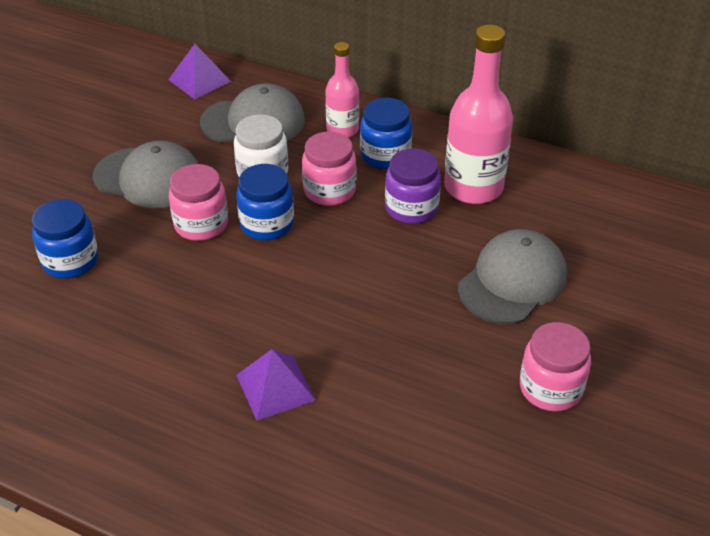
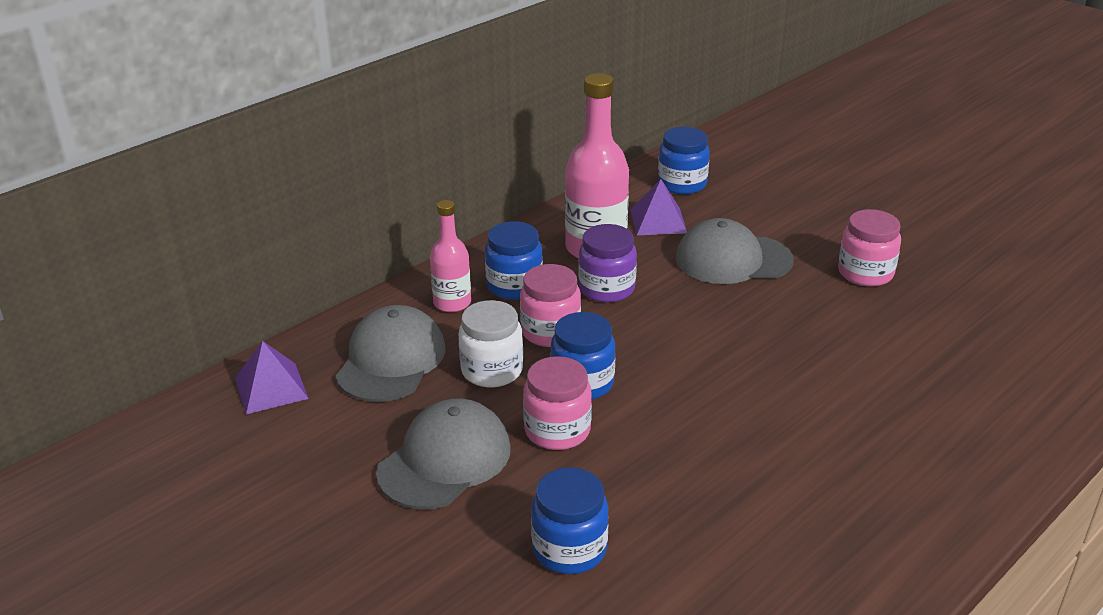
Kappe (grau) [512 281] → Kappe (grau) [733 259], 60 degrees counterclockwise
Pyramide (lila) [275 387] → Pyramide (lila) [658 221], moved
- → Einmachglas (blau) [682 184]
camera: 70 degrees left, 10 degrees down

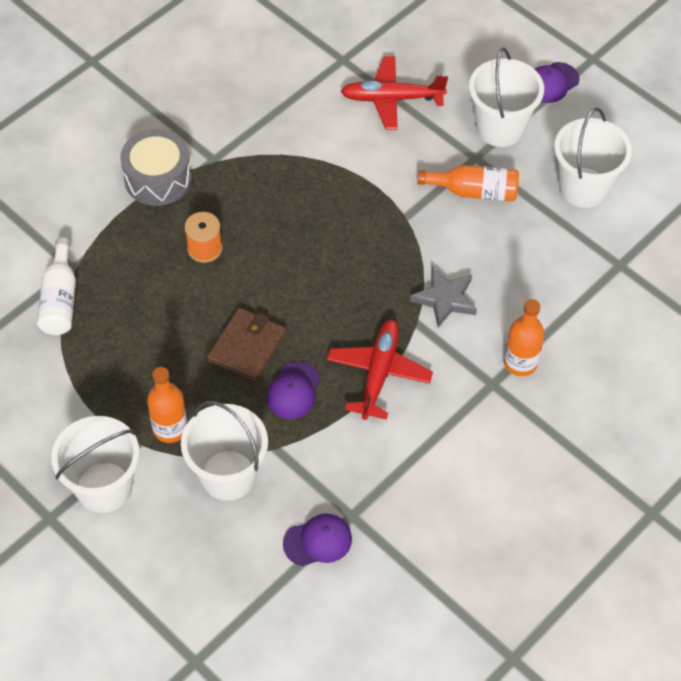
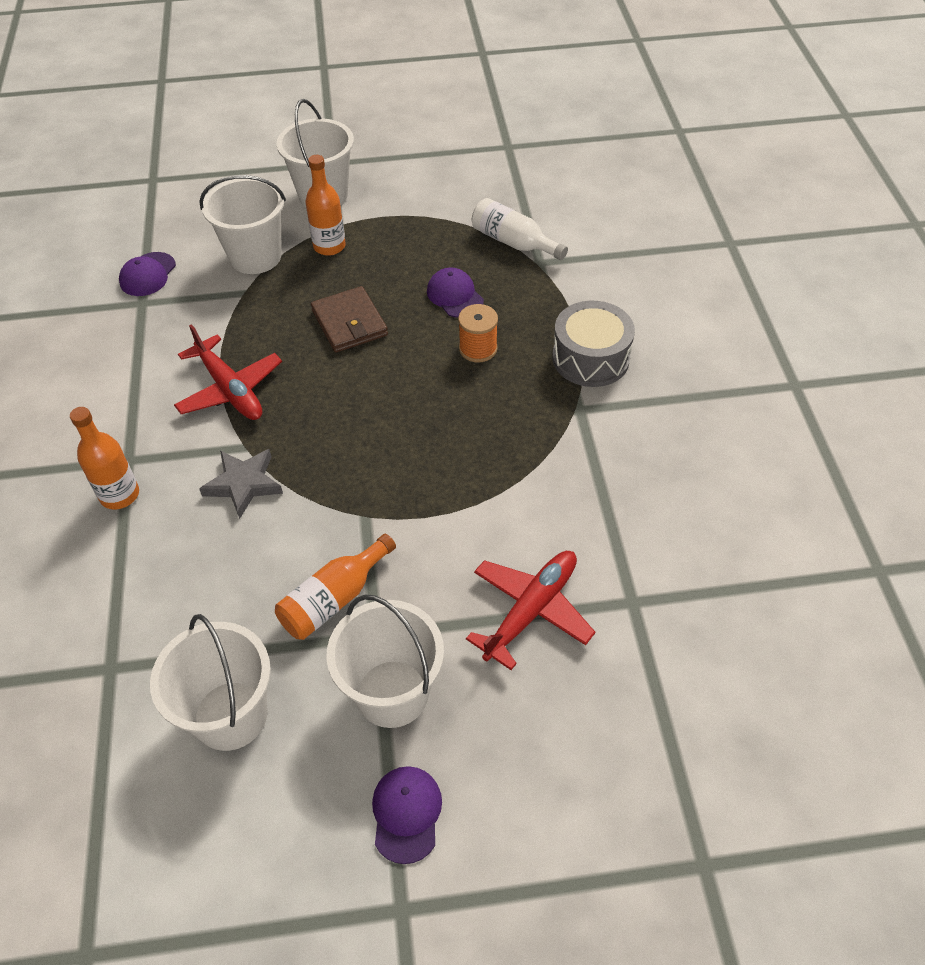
Kappe (lila) [293 391] → Kappe (lila) [455 296], moved
camera: 130 degrees right, 5 degrees down

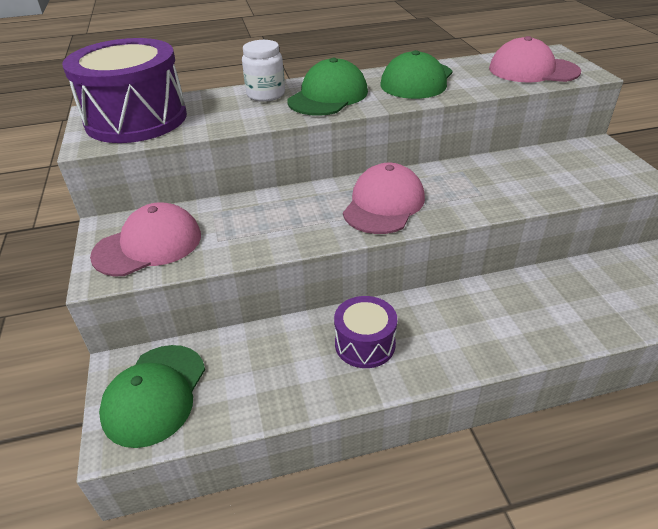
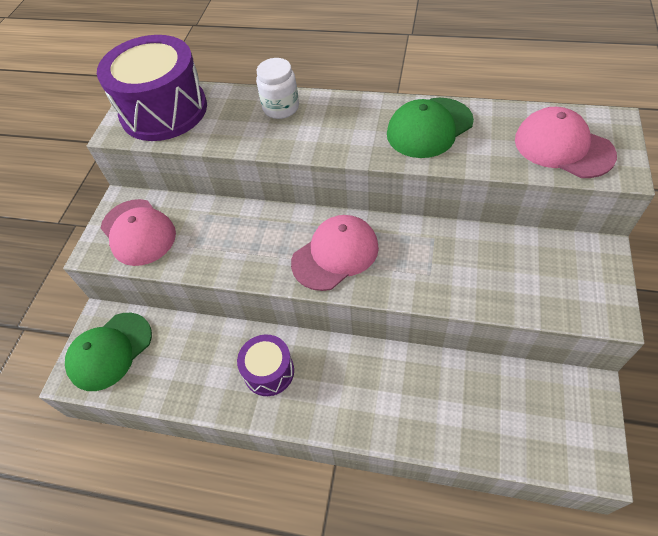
Kappe (grün) [328 96] → -
Kappe (rosa) [148 245] → Kappe (rosa) [138 232], 60 degrees clockwise
camera: 30 degrees right, 15 degrees up

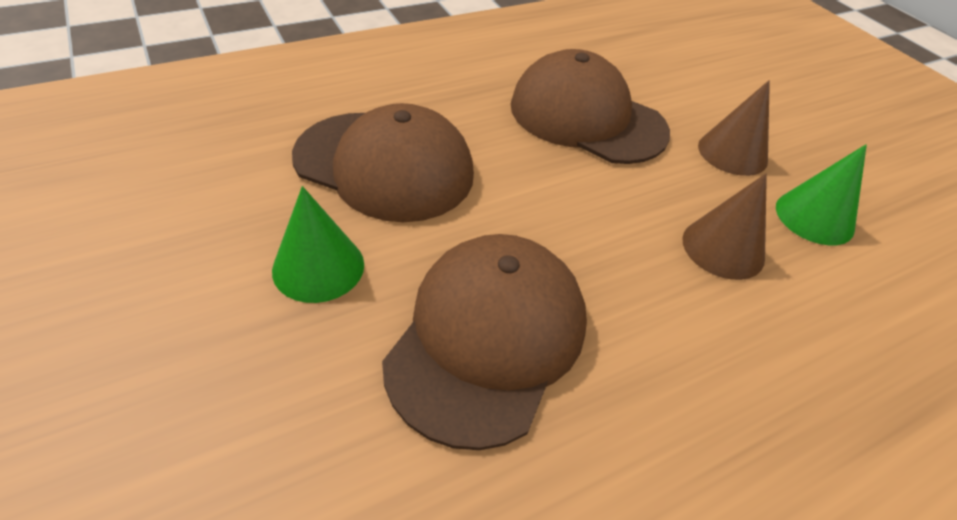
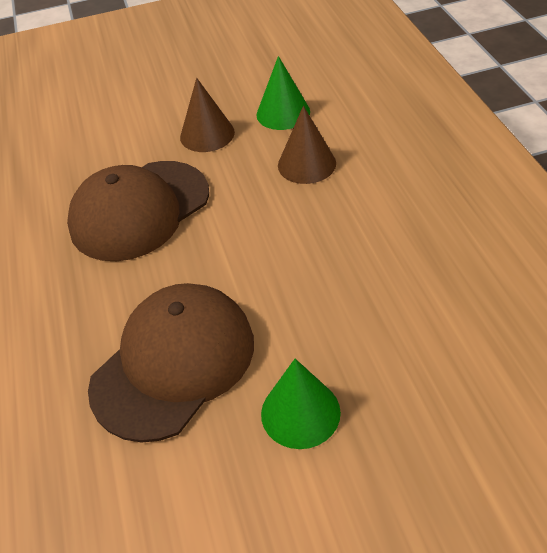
Kappe (braun) [487 338] → -
camera: 70 degrees left, 0 degrees up

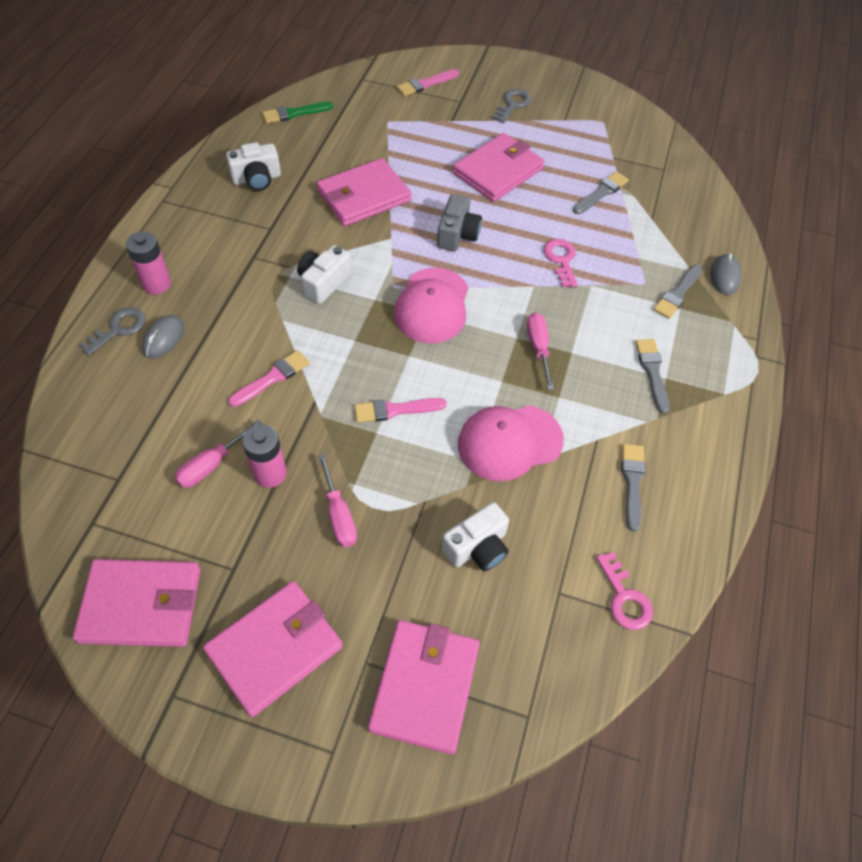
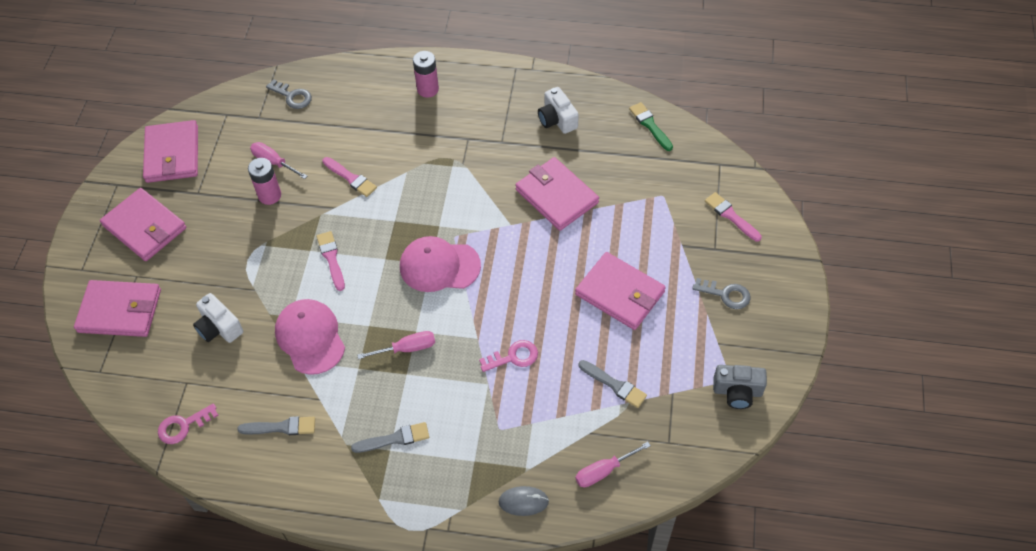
Kamera (grau) [457 235] → Kamera (grau) [737 391], moved
Kamera (weiß) [323 283] → -
Pinsel (grau) [678 294] → -
Schlüssel (grau) [118 329] → Schlüssel (grau) [292 96], moved
Computermaus (grau) [163 338] → -
Schraubenzieher (rosa) [339 514] → Schraubenzieher (rosa) [604 471], moved
camera: 85 degrees right, 0 degrees up

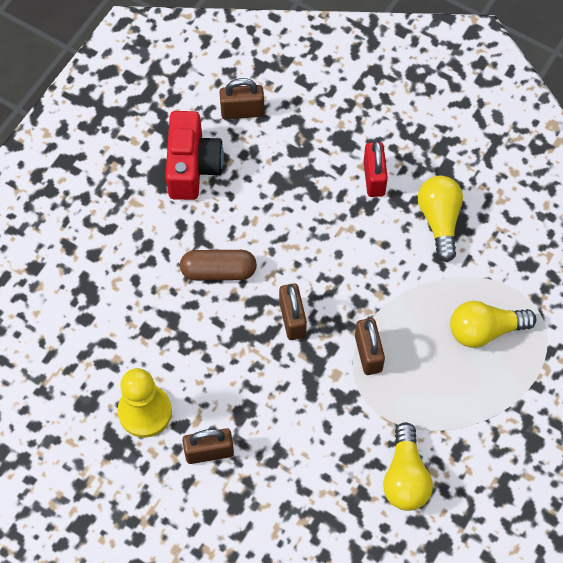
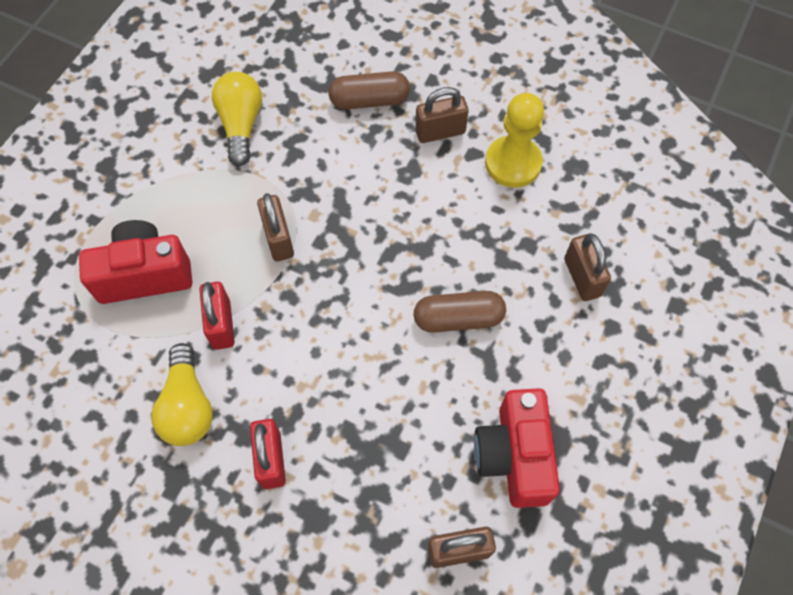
Vorhängeschloss (braun) [292 319] → Vorhängeschloss (braun) [582 277], moved
Glühbirne (gelb) [484 330] → Kamera (rot) [144 274]
- → Kapsel (braun) [369 100]
- → Vorhängeschloss (rot) [222 324]
camera: 175 degrees right, 0 degrees up

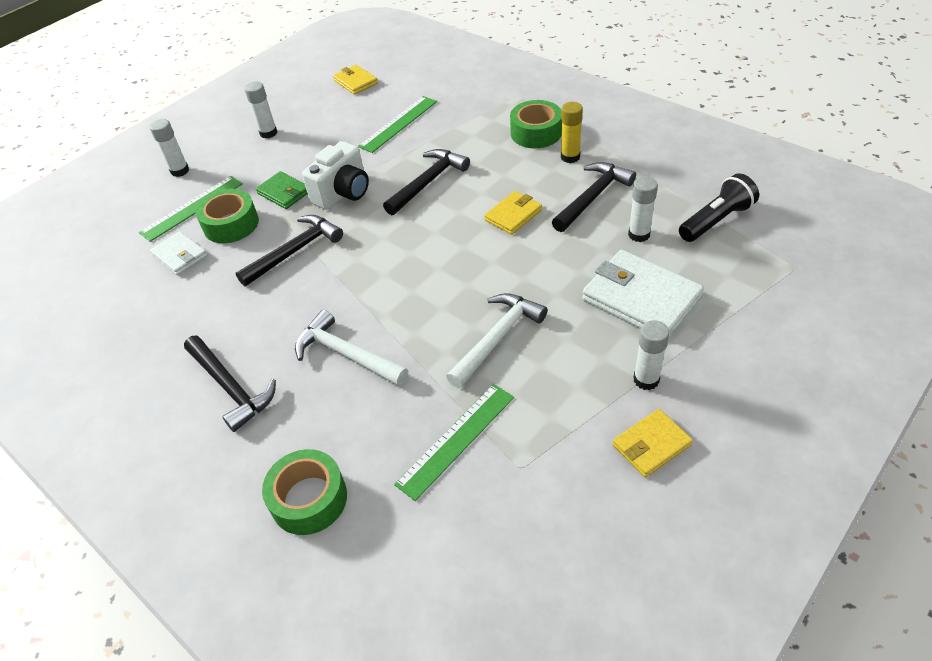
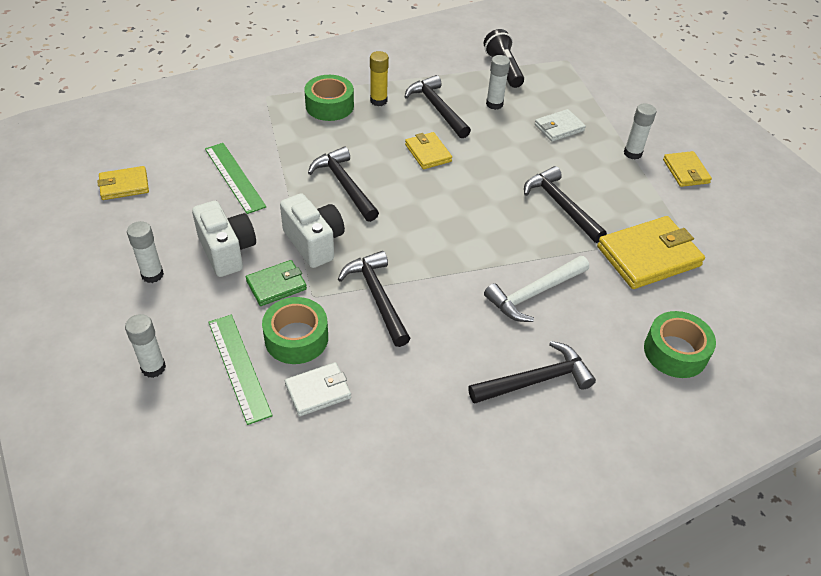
Geldbörse (weiß) [641 299] → Geldbörse (weiß) [559 128], x0.56
Hammer (weiß) [497 338] → Hammer (schwarz) [561 205]
Lineal (grün) [456 439] → Geldbörse (gelb) [648 256]
- → Kamera (weiß) [227 251]
camera: 75 degrees left, 0 degrees up

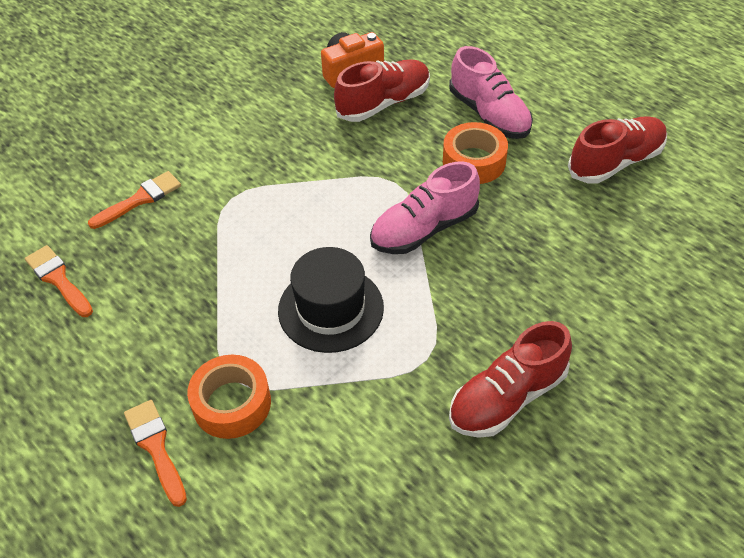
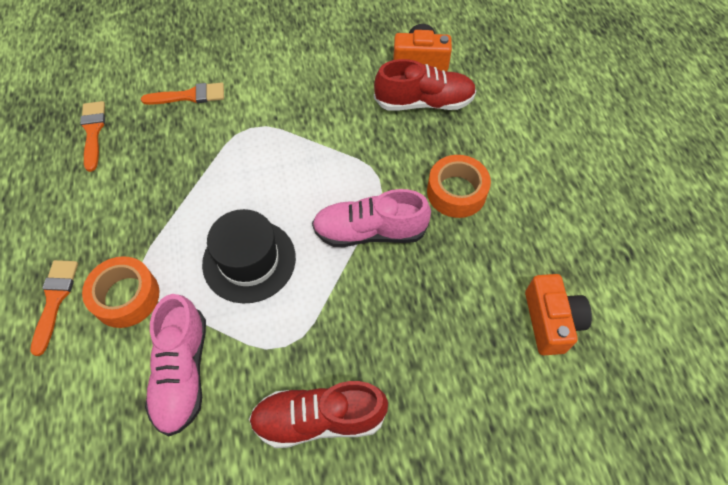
Schuh (rosa) [489 114] → Schuh (rosa) [182 372], moved
Schuh (rot) [615 162] → -
- → Kamera (orange) [551 321]
camera: 30 degrees right, 10 degrees up

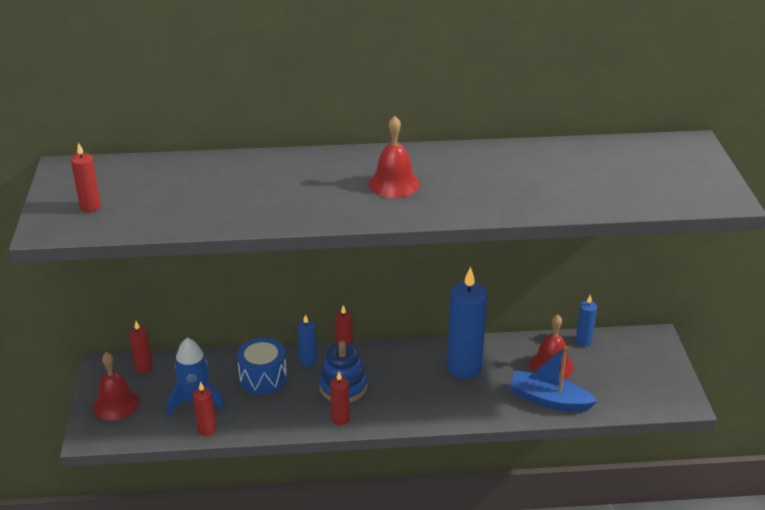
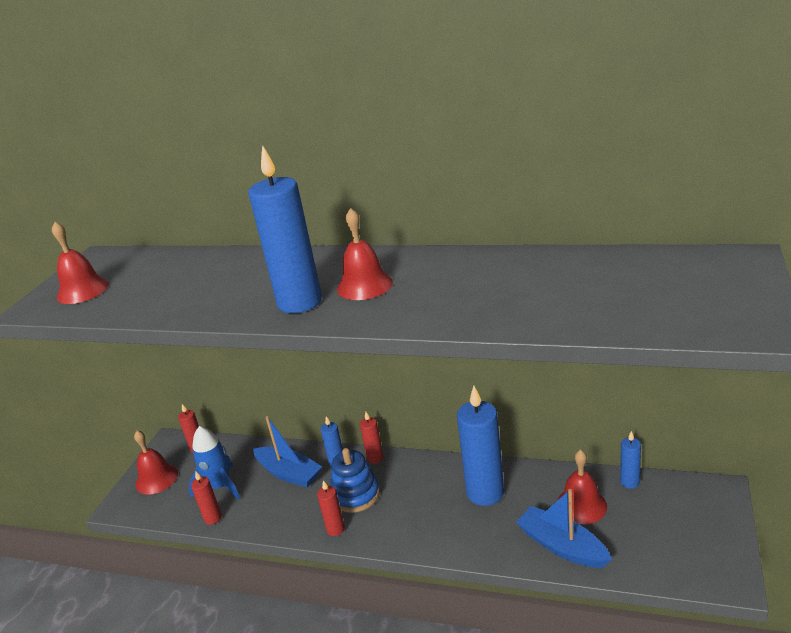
Kerze (rot) [90 206] → Glocke (rot) [82 290]
Trommel (blau) [263 378] → Boot (blau) [289 473]
- → Kerze (blau) [300 302]
camera: 25 degrees right, 5 degrees down

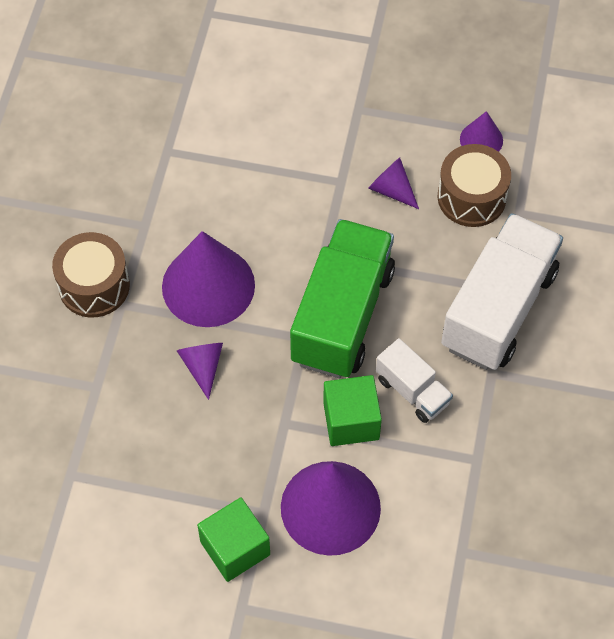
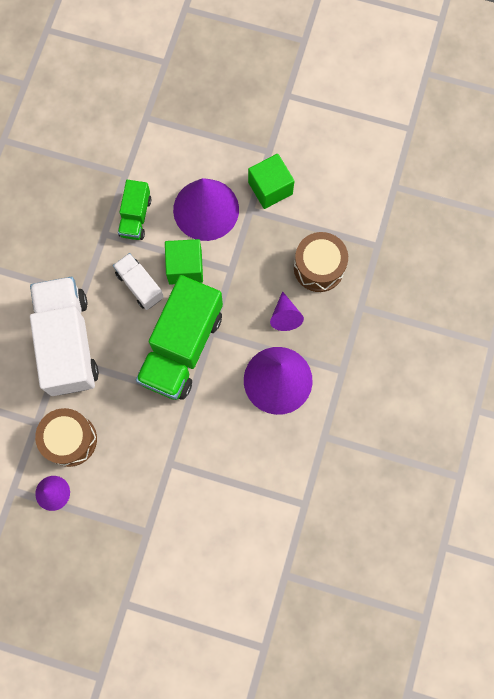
Kegel (lila) [391 190] → -
Lastwagen (weiß) [498 309] → Lastwagen (weiß) [68 343], 135 degrees clockwise
Trommel (braun) [94 286] → Trommel (braun) [319 267], moved
- → Lastwagen (grün) [135 217]
camera: 175 degrees left, 15 degrees up

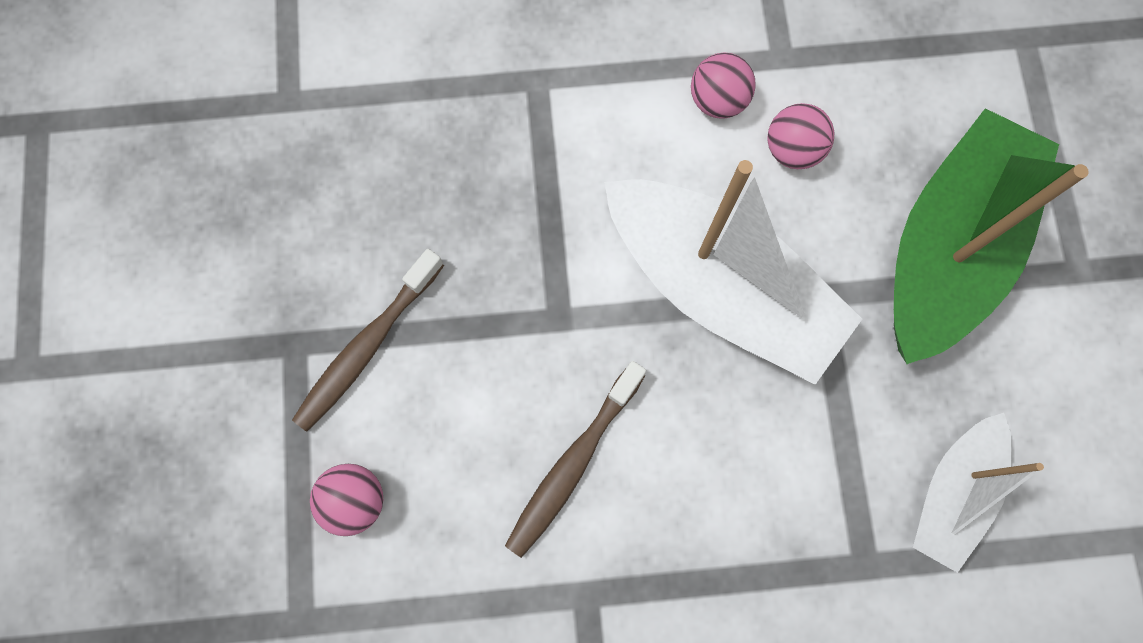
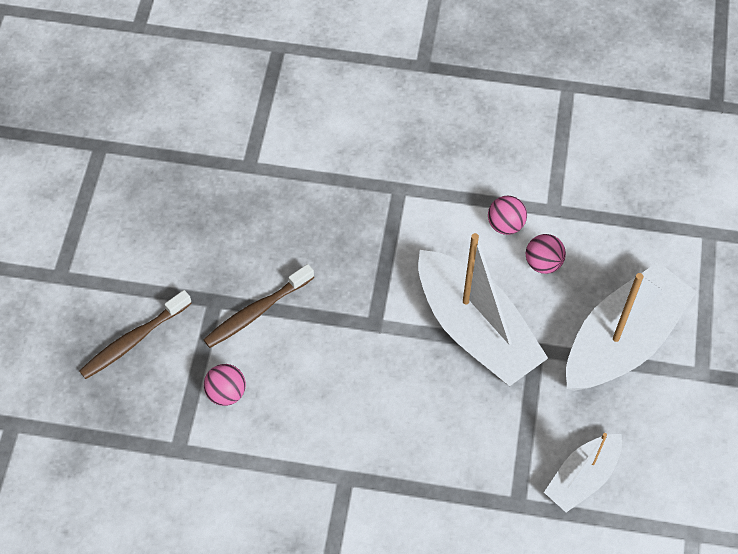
Boot (grün) [948 247] → Boot (weiß) [622 340]
Zahnbürste (braun) [572 464] → Zahnbürste (braun) [133 340], moved
camera: 15 degrees right, 15 degrees down

